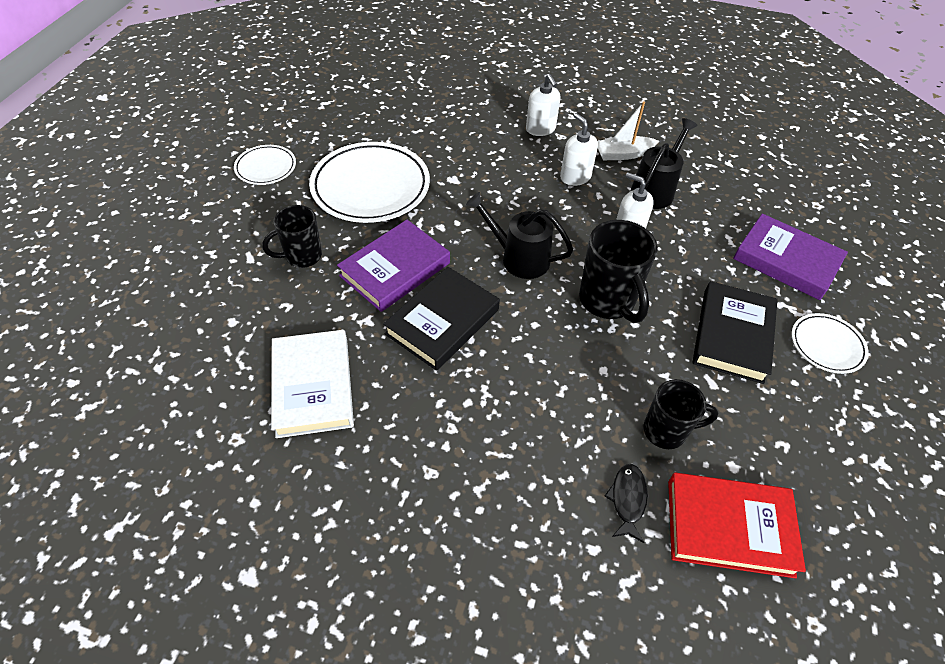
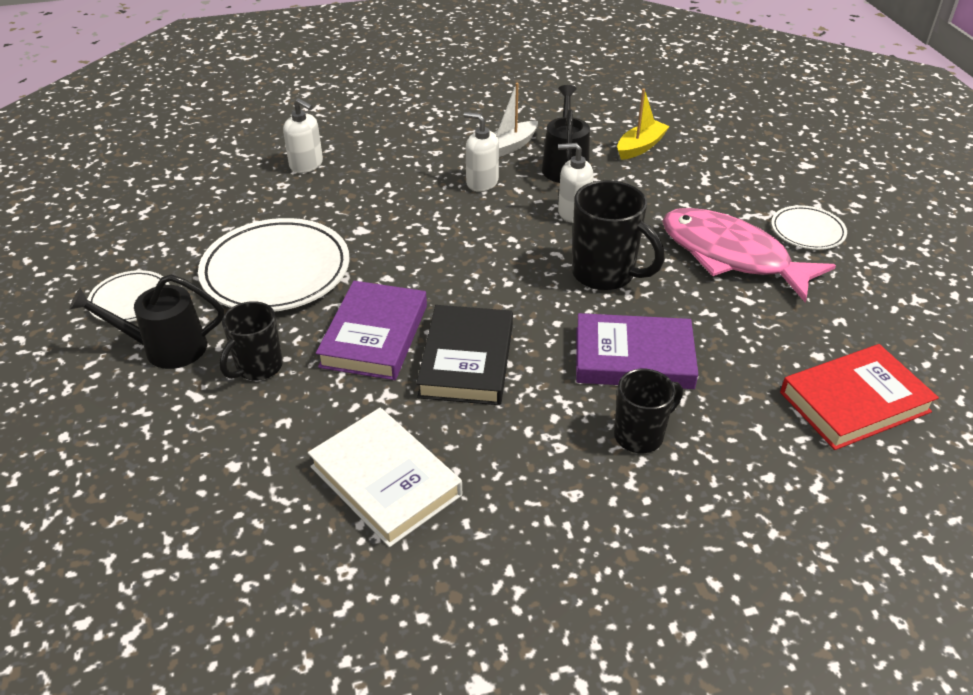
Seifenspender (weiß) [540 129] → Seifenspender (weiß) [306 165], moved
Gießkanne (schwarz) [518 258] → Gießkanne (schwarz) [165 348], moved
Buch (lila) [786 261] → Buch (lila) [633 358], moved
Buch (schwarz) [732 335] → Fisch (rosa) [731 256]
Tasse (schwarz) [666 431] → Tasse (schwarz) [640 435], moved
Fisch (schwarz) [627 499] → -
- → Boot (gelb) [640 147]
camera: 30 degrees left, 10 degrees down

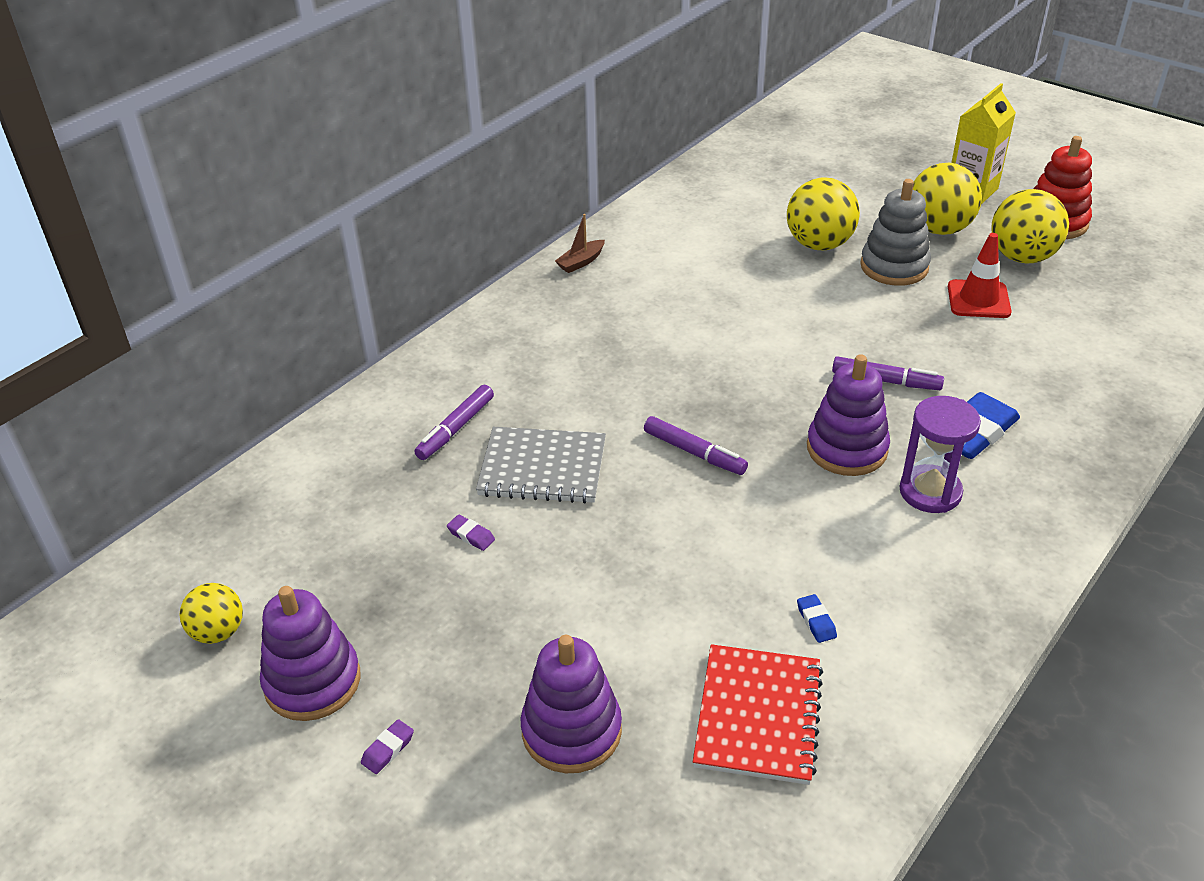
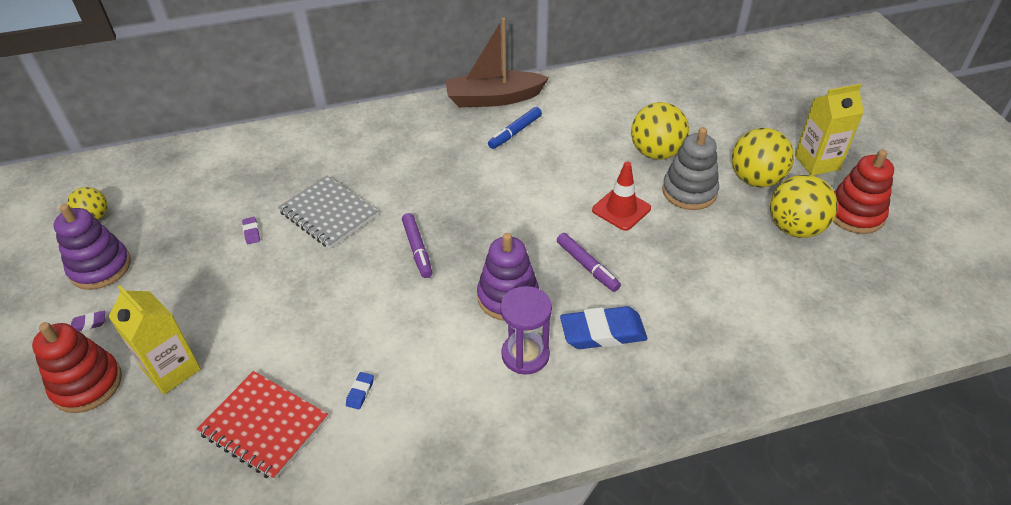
Boot (braun) [581 262] → Boot (braun) [493 98], x2.33
Leitkegel (rot) [978 299] → Leitkegel (rot) [621 209], moved
Filzstift (lila) [456 429] → -
Stapelspielzeug (lila) [571 730] → Getränkekarton (gelb) [172 370]
Notizbuch (rot) [758 716] → Notizbuch (rot) [264 426], 75 degrees clockwise
- → Filzstift (blau) [515 132]
- → Stapelspielzeug (rot) [87 384]
camera: 35 degrees right, 5 degrees up

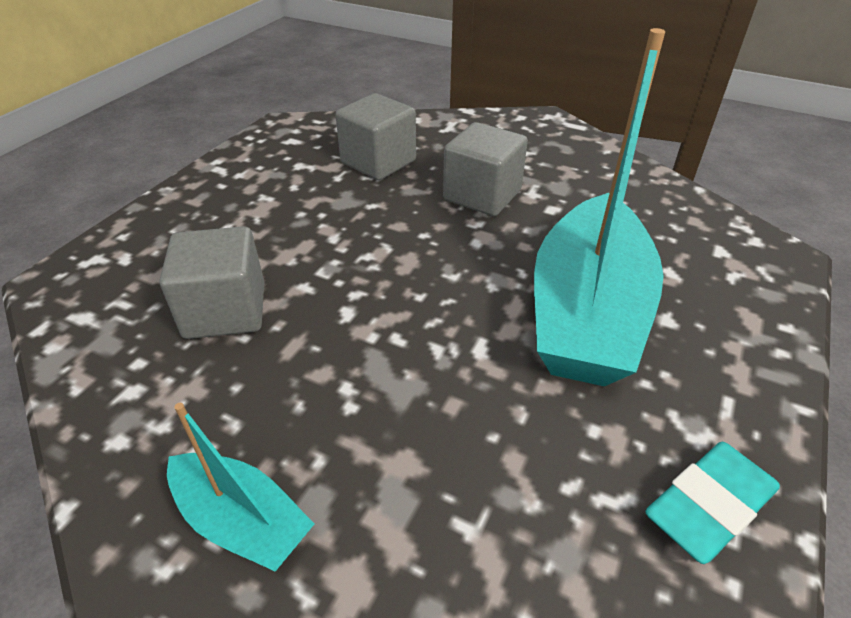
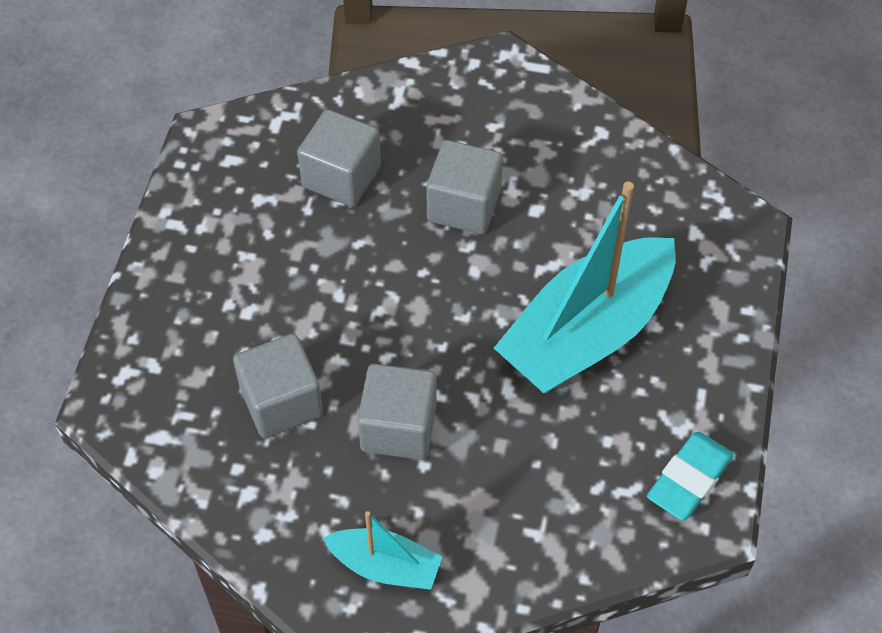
Boot (türkis) [587 312] → Boot (türkis) [587 332], 45 degrees clockwise
- → Kubus (grau) [398 427]
camera: 15 degrees left, 15 degrees up

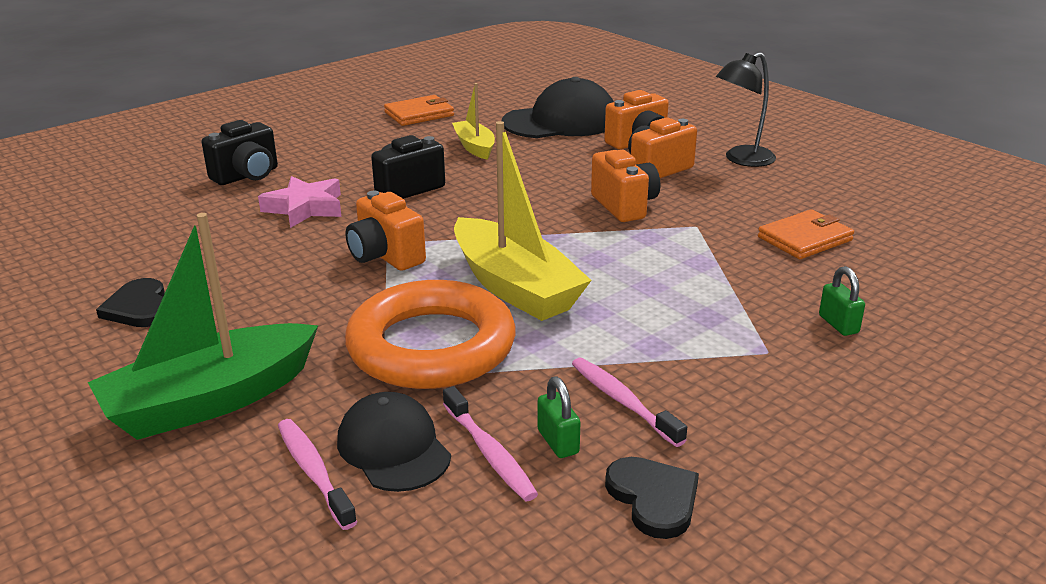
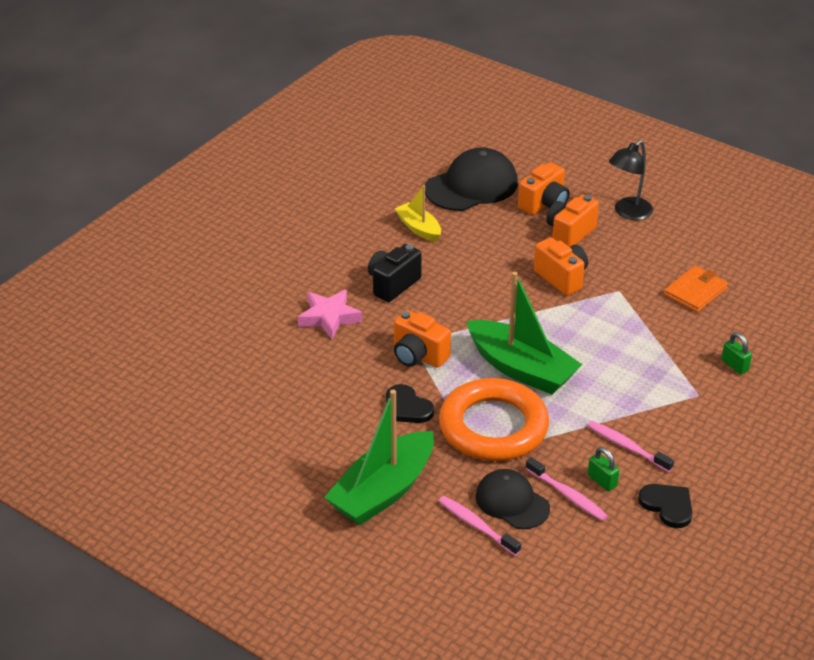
Geldbörse (orange) [419 114] → -
Kamera (schwarz) [247 176] → -
Boot (gelb) [515 287] → Boot (grün) [521 369]
Herz (schwarz) [139 307] → Herz (schwarz) [406 407], moved
camera: 15 degrees left, 10 degrees up

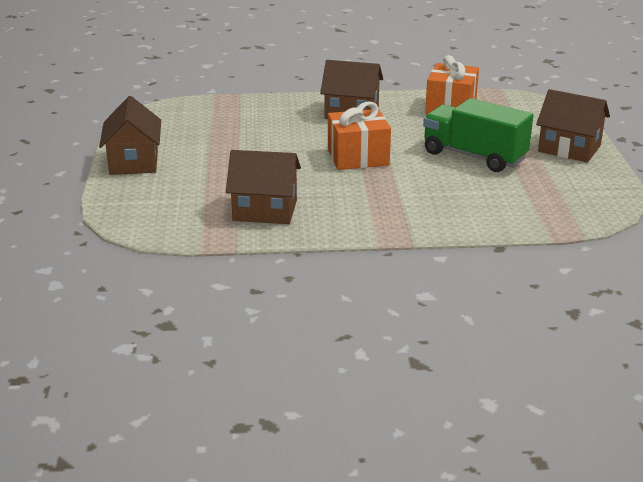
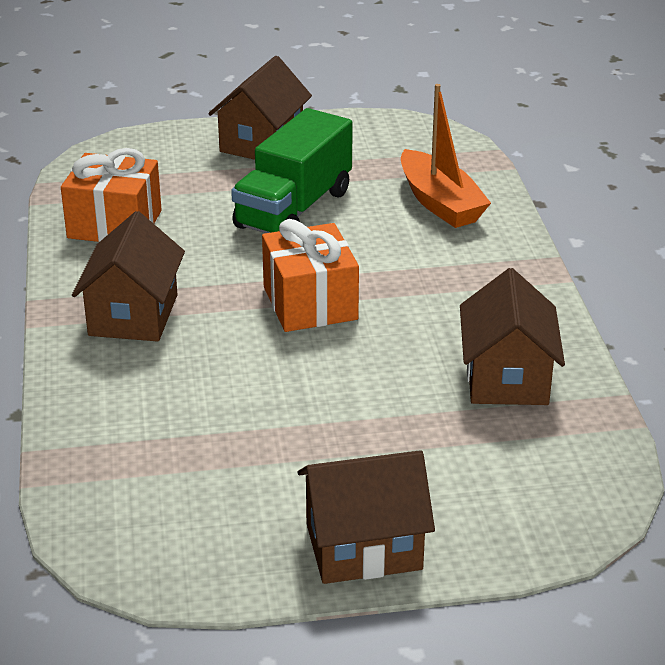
- → Boot (orange) [440 203]
camera: 95 degrees left, 5 degrees up

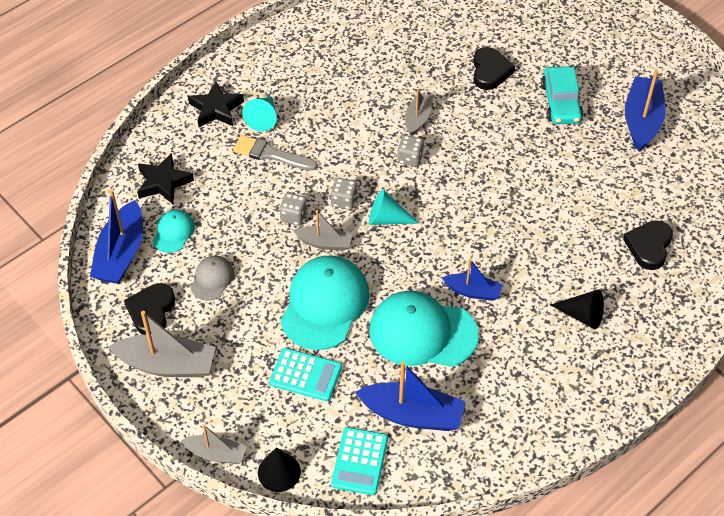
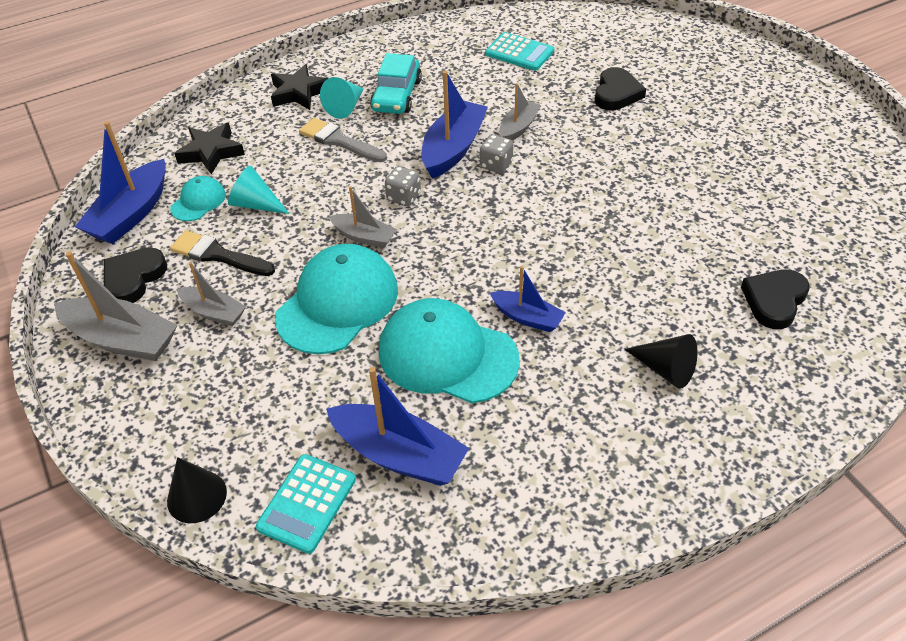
Auto (türkis) [561 102] → Auto (türkis) [397 95], moved
Boot (blau) [642 120] → Boot (blau) [453 148], moved
Kegel (türkis) [387 219] → Kegel (türkis) [256 204], moved
Spielwürfel (grau) [294 216] → -
Kappe (grau) [212 279] → Pinsel (schwarz) [218 255]
Taschenrechner (türkis) [305 375] → Taschenrechner (türkis) [519 53], moved
Boot (grau) [216 454] → Boot (grau) [214 312], moved
camera: 15 degrees right, 5 degrees down

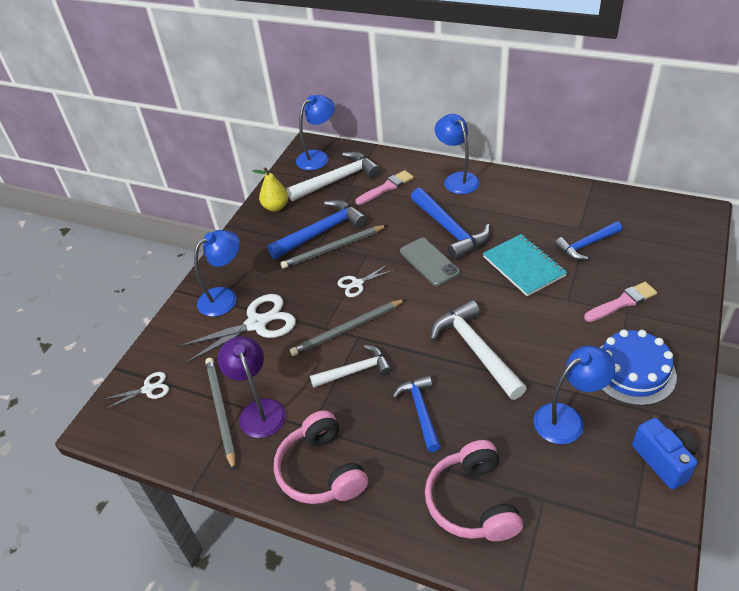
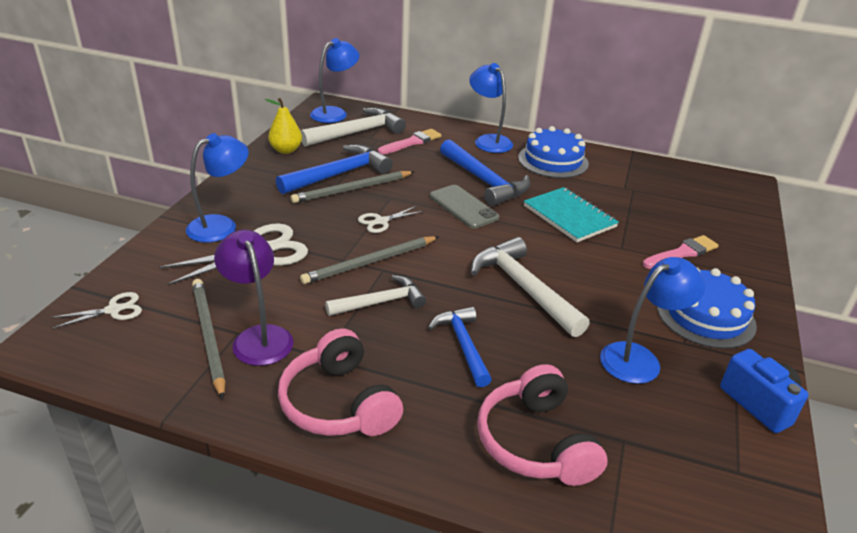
Hammer (blau) [586 245] → -
- → Kuchen (blau) [553 161]
camera: 10 degrees left, 10 degrees down

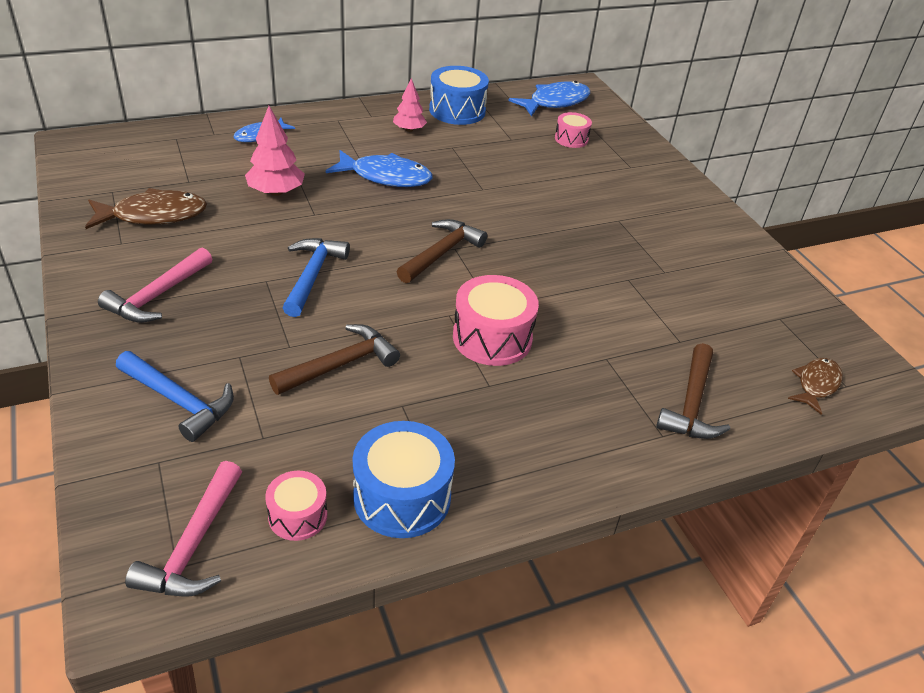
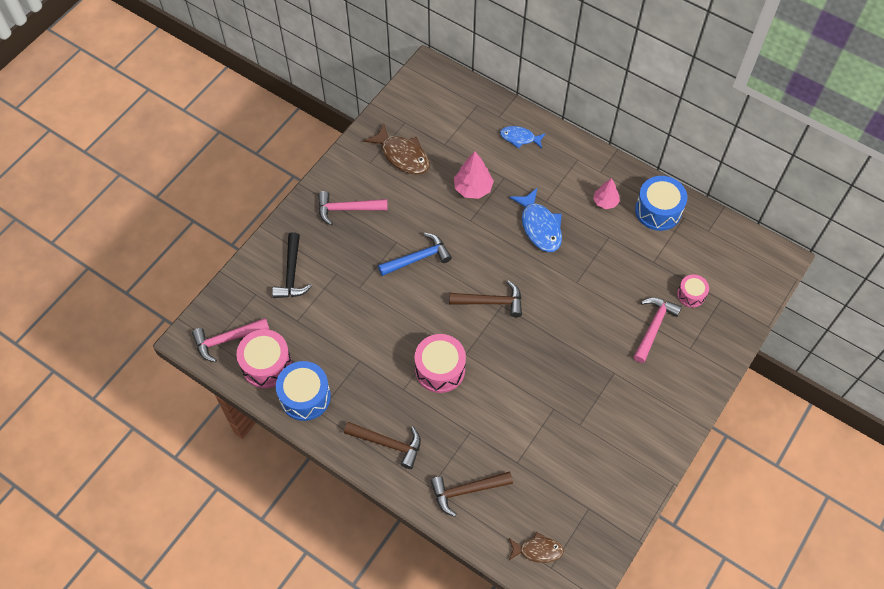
Fisch (blau) [555 102] → -
Hammer (braun) [340 365] → Hammer (braun) [388 444], moved
Hammer (blau) [179 401] → Hammer (schwarz) [291 273]
Trommel (rosa) [298 516] → Trommel (rosa) [266 365], x1.72
- → Hammer (rosa) [654 327]
camera: 60 degrees right, 20 degrees up

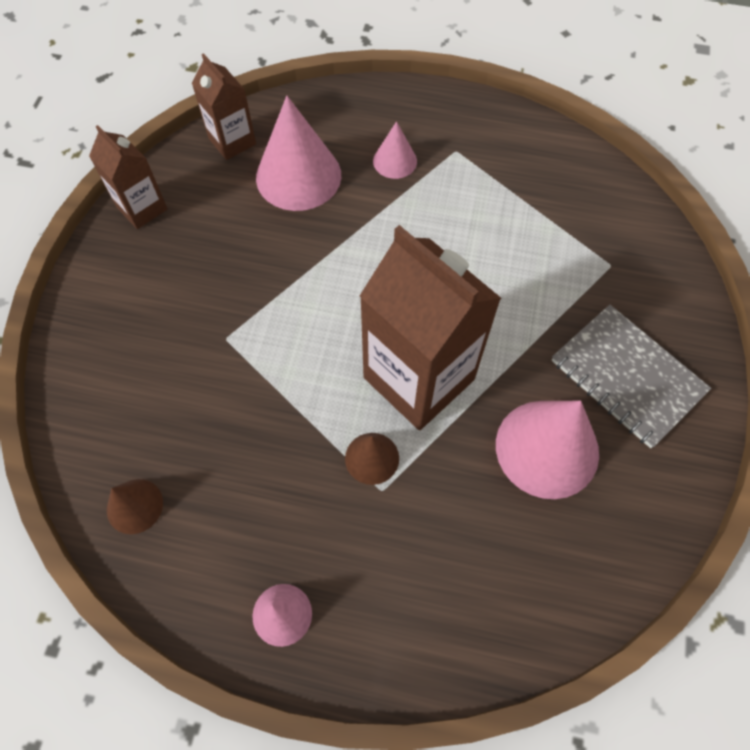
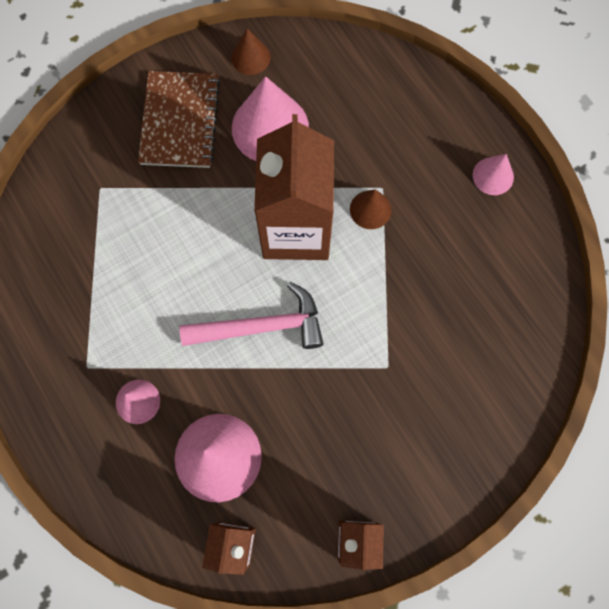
Notizbuch (grau) [627 377] → Notizbuch (braun) [180 121]
Kegel (braun) [134 506] → Kegel (braun) [250 57], moved
- → Hammer (rosa) [262 326]
camera: 135 degrees left, 10 degrees up

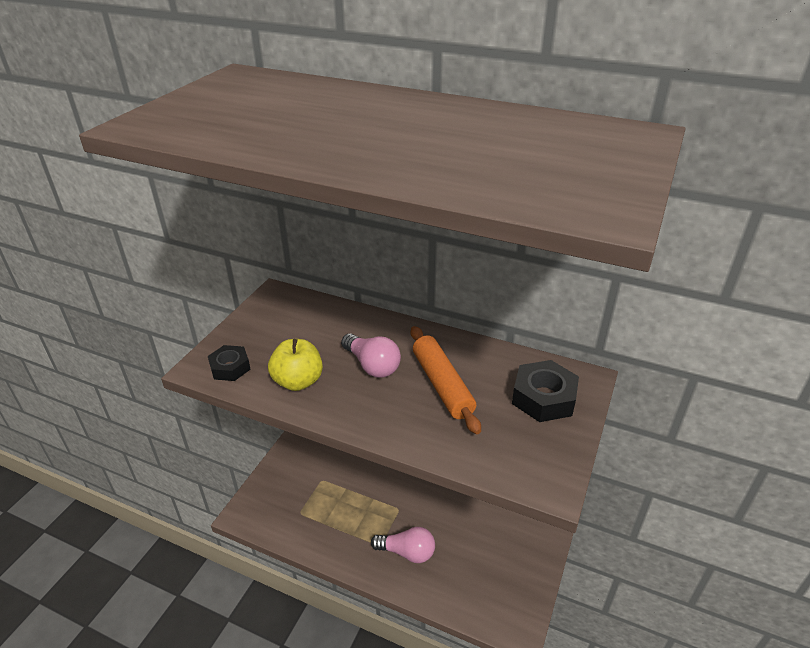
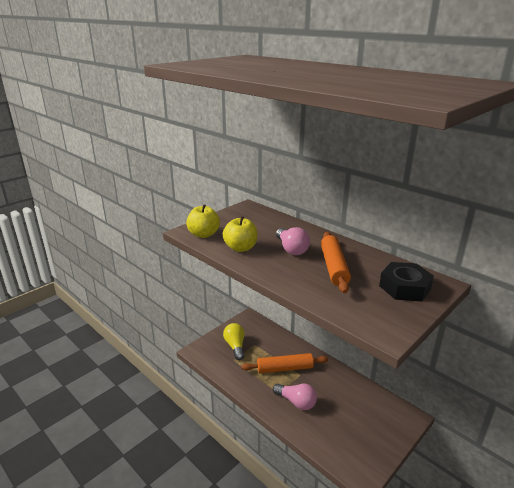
Sechskantmutter (schwarz) [230 367] → Apfel (gelb) [203 234]
- → Glühbirne (gelb) [235 346]
- → Nudelholz (orange) [284 368]
camera: 20 degrees right, 10 degrees down

